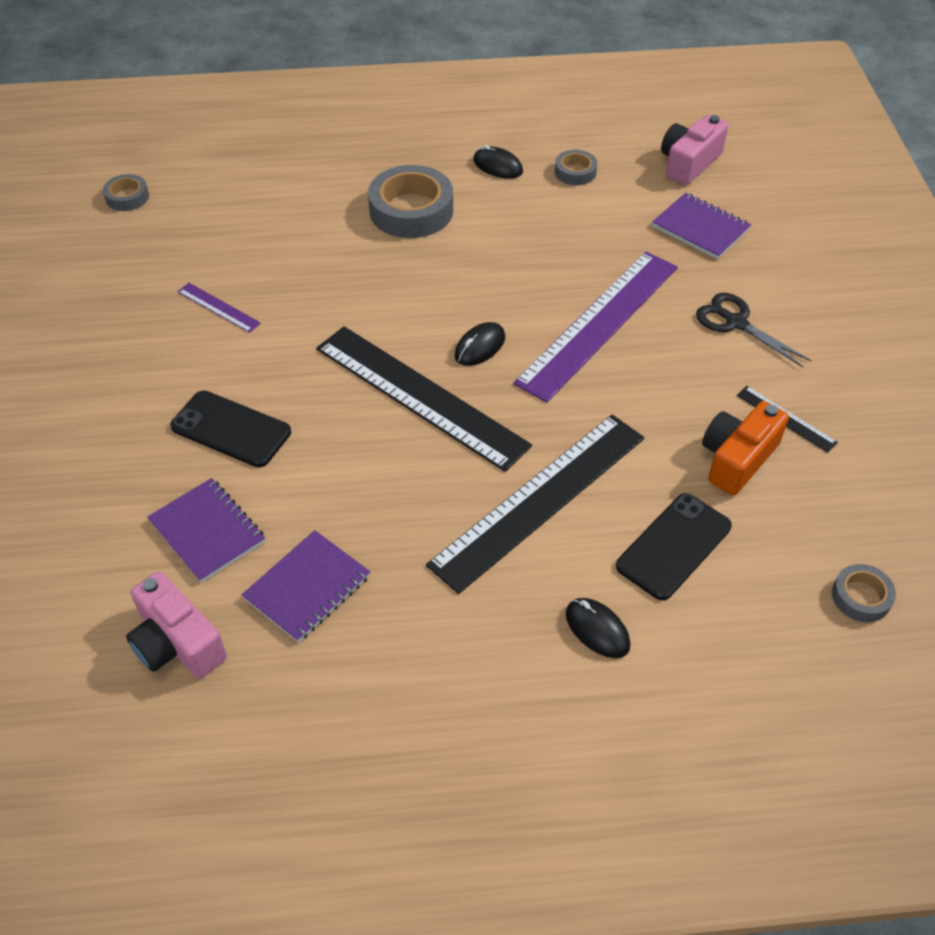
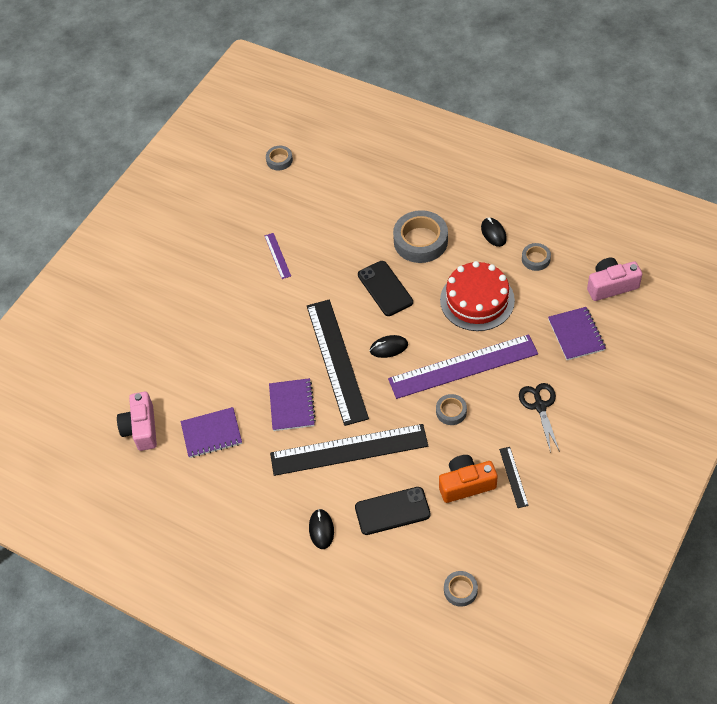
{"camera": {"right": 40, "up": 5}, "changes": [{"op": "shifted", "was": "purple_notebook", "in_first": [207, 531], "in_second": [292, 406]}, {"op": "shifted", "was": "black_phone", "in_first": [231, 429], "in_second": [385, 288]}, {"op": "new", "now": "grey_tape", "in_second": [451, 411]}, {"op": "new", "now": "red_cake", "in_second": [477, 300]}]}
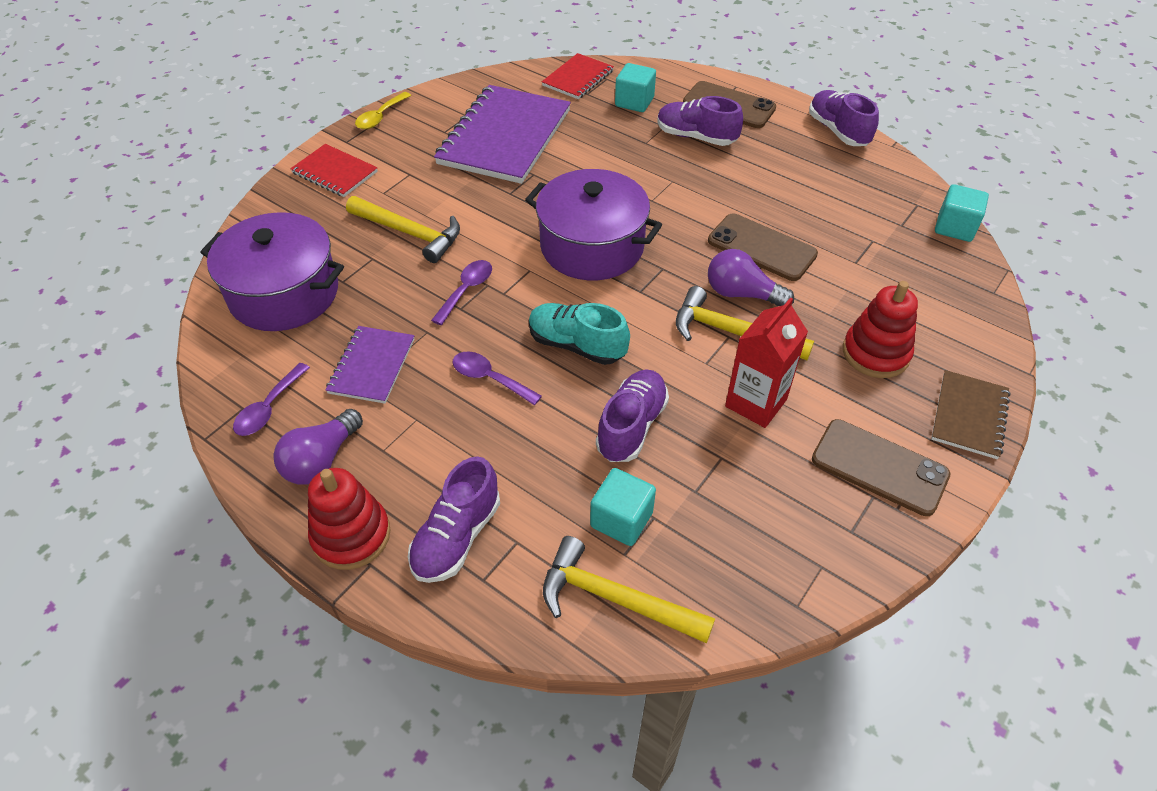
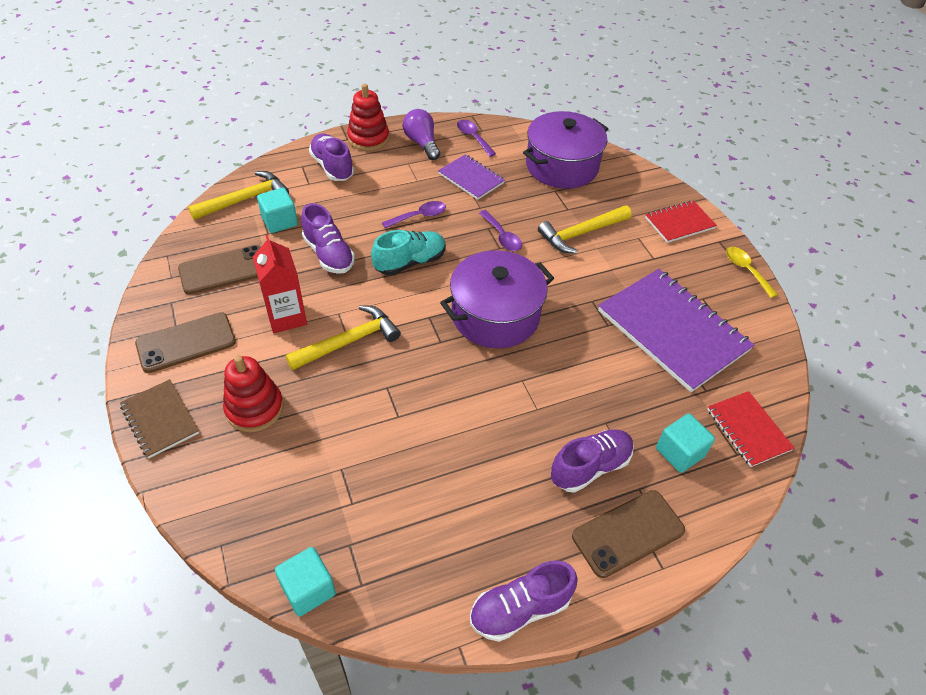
{"camera": {"right": 120, "up": 0}, "changes": [{"op": "shifted", "was": "brown_phone", "in_first": [762, 247], "in_second": [224, 270]}, {"op": "rotated", "was": "purple_shoe", "in_first": [838, 131], "in_second": [520, 609], "clockwise": 150}, {"op": "gone", "was": "purple_light_bulb", "in_first": [741, 294]}]}
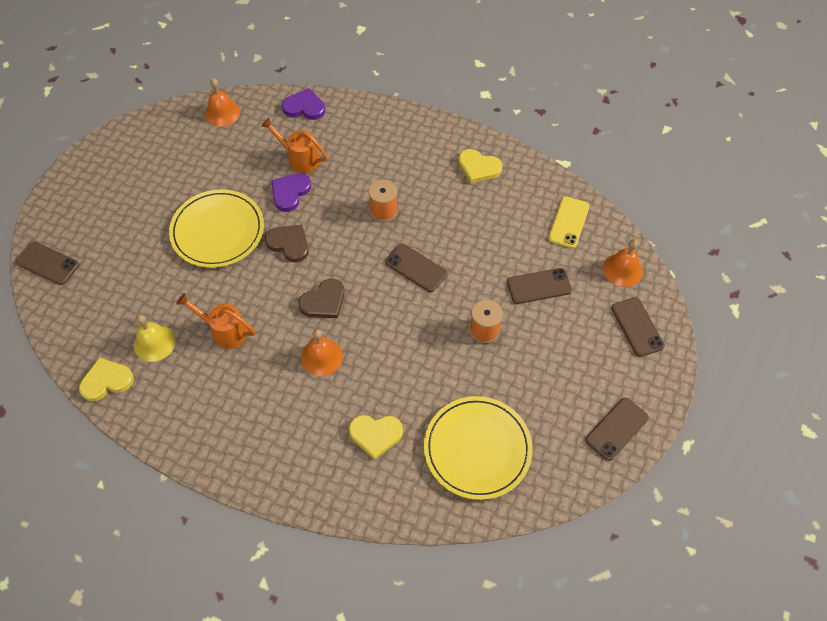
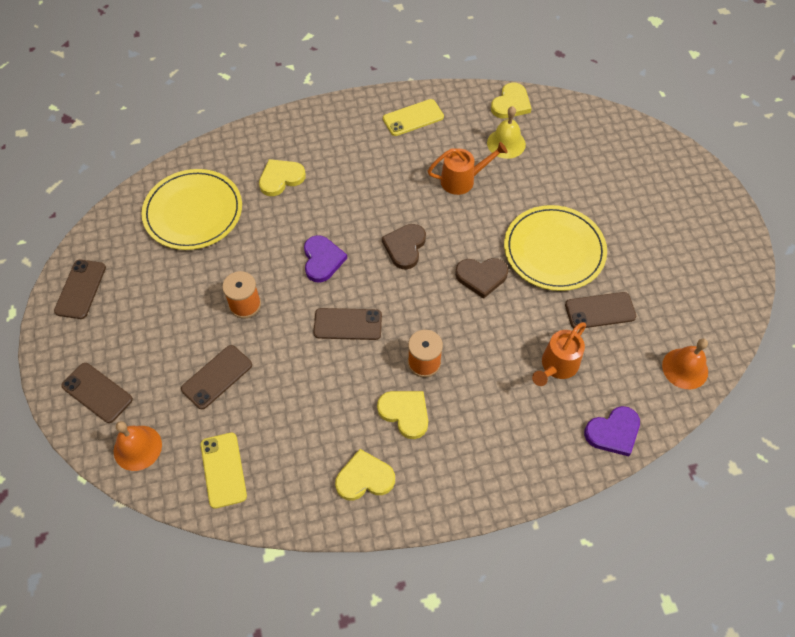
{"camera": {"right": 145, "up": 0}, "changes": [{"op": "shifted", "was": "purple_heart", "in_first": [290, 192], "in_second": [322, 260]}, {"op": "new", "now": "yellow_heart", "in_second": [405, 413]}, {"op": "new", "now": "yellow_phone", "in_second": [413, 118]}, {"op": "rotated", "was": "orange_watering_can", "in_first": [299, 158], "in_second": [556, 367], "clockwise": 135}, {"op": "shifted", "was": "brown_phone", "in_first": [47, 263], "in_second": [600, 311]}, {"op": "gone", "was": "orange_bell", "in_first": [321, 357]}]}
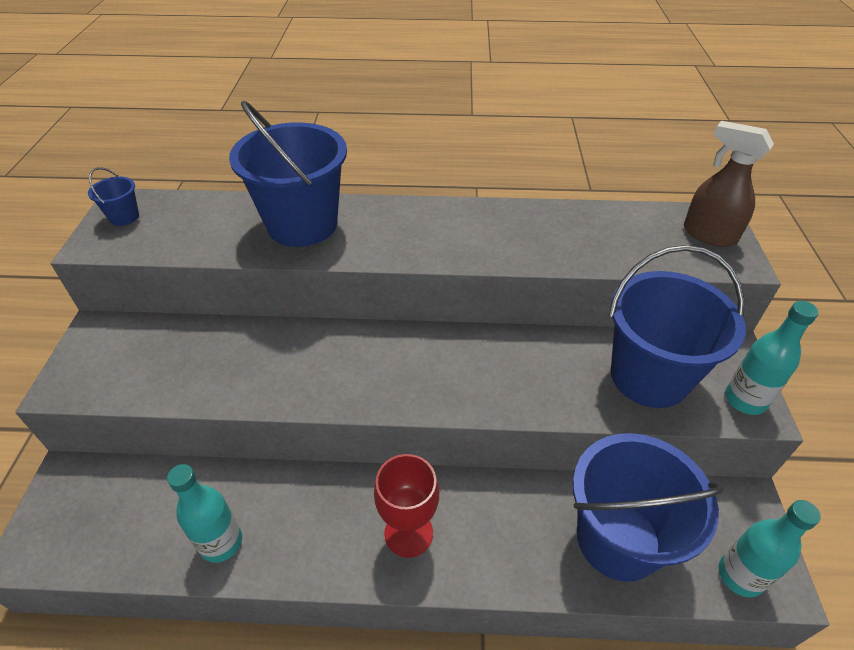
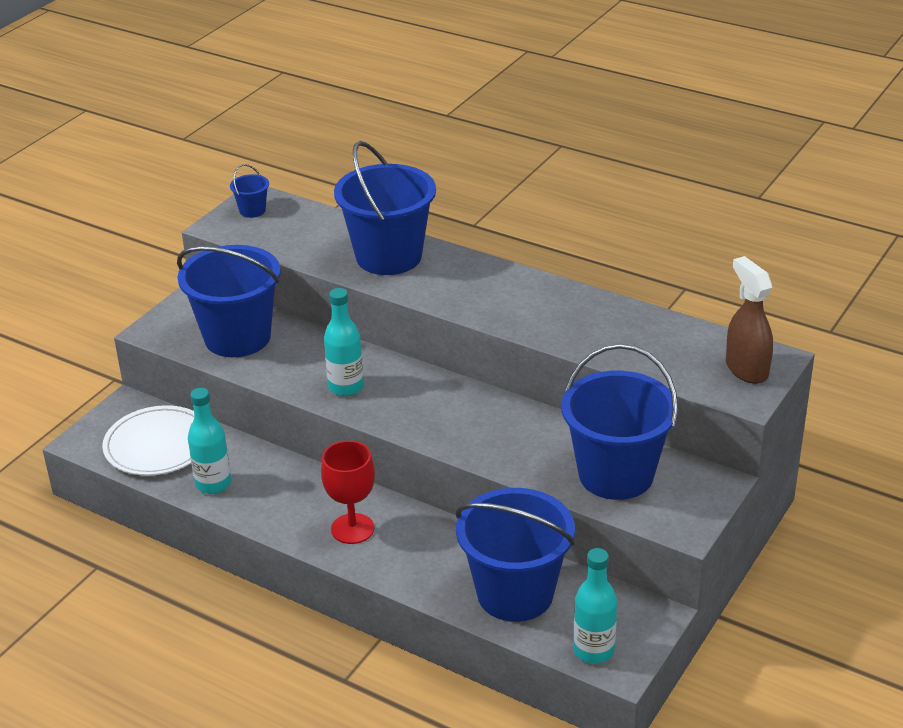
{"camera": {"right": 30, "up": -10}, "changes": [{"op": "new", "now": "white_plate", "in_second": [158, 445]}, {"op": "new", "now": "blue_bucket", "in_second": [237, 337]}, {"op": "shifted", "was": "turquoise_bottle", "in_first": [745, 400], "in_second": [346, 387]}]}
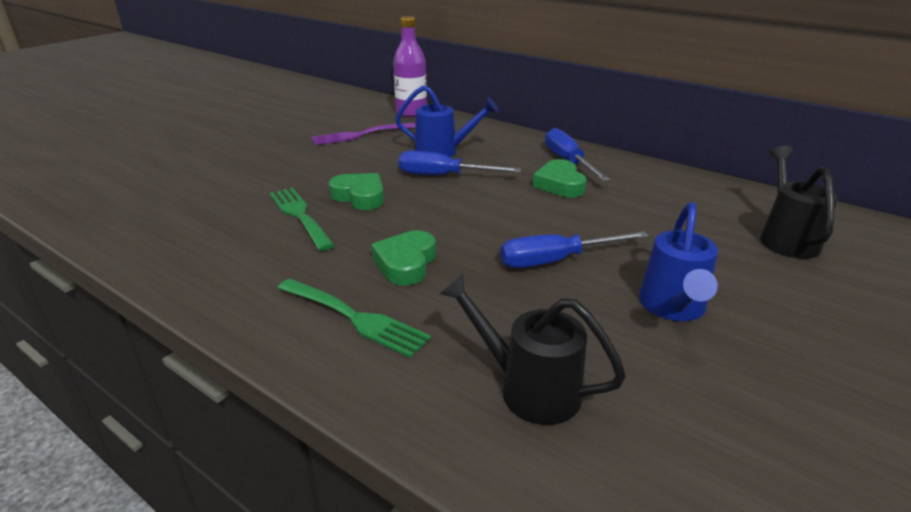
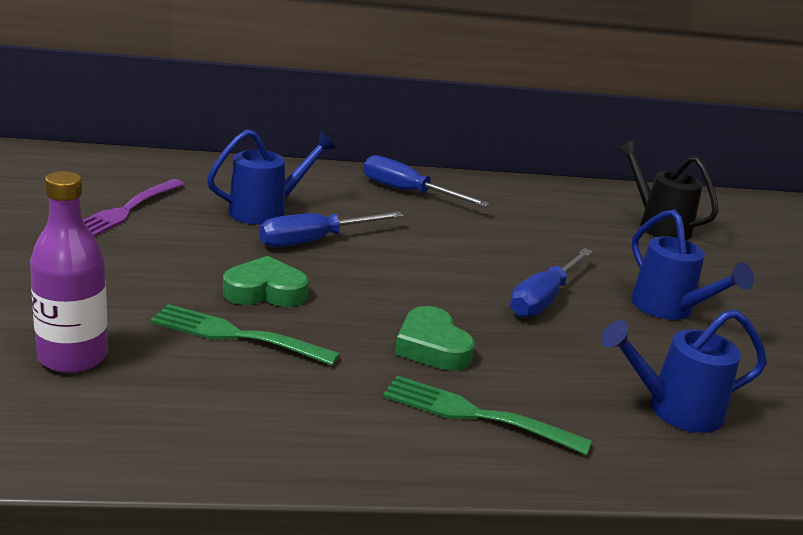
{"camera": {"right": -45, "up": -5}, "changes": [{"op": "shifted", "was": "purple_bottle", "in_first": [411, 113], "in_second": [72, 357]}, {"op": "rotated", "was": "green_fork", "in_first": [355, 318], "in_second": [475, 415], "clockwise": -150}, {"op": "repainted", "was": "black_watering_can", "now": "blue_watering_can", "in_first": [529, 389], "in_second": [675, 410]}, {"op": "gone", "was": "green_heart", "in_first": [559, 184]}]}
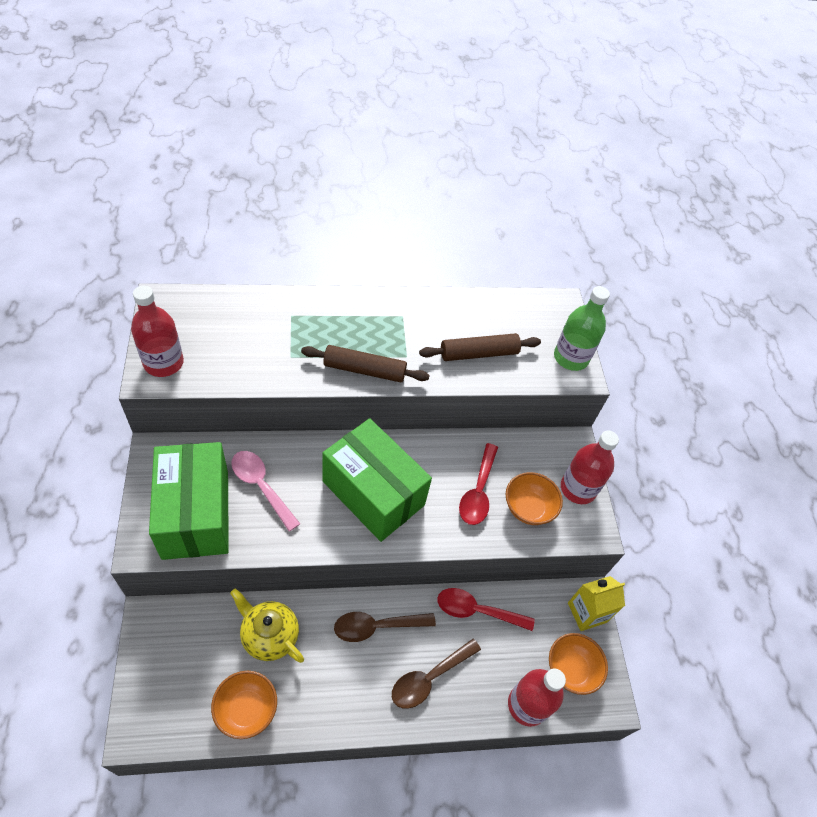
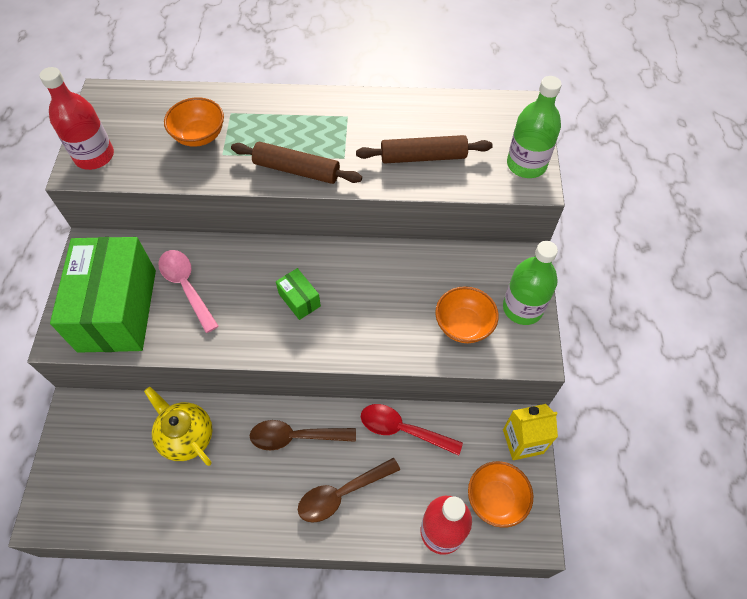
{"camera": {"right": 15, "up": 5}, "changes": [{"op": "shifted", "was": "orange_bowl", "in_first": [246, 709], "in_second": [199, 136]}, {"op": "scaled", "was": "green_box", "in_first": [373, 493], "in_second": [299, 300], "ratio": 0.41}, {"op": "repainted", "was": "red_bottle", "now": "green_bottle", "in_first": [578, 488], "in_second": [522, 308]}, {"op": "gone", "was": "red_spoon", "in_first": [478, 491]}]}
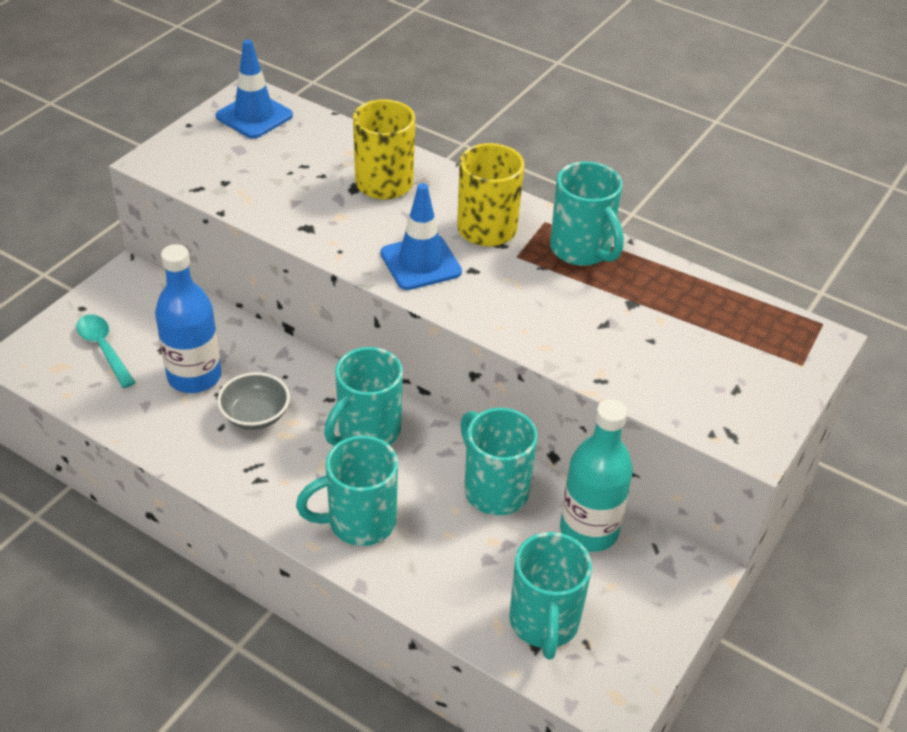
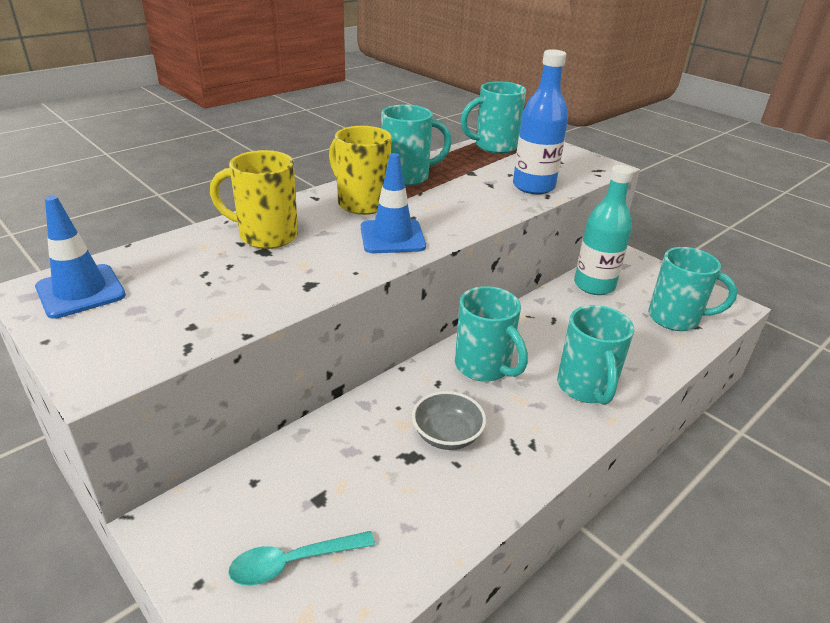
{"camera": {"right": -75, "up": -10}, "changes": [{"op": "shifted", "was": "turquoise_mug", "in_first": [494, 489], "in_second": [494, 147]}, {"op": "shifted", "was": "blue_bottle", "in_first": [194, 376], "in_second": [533, 187]}]}
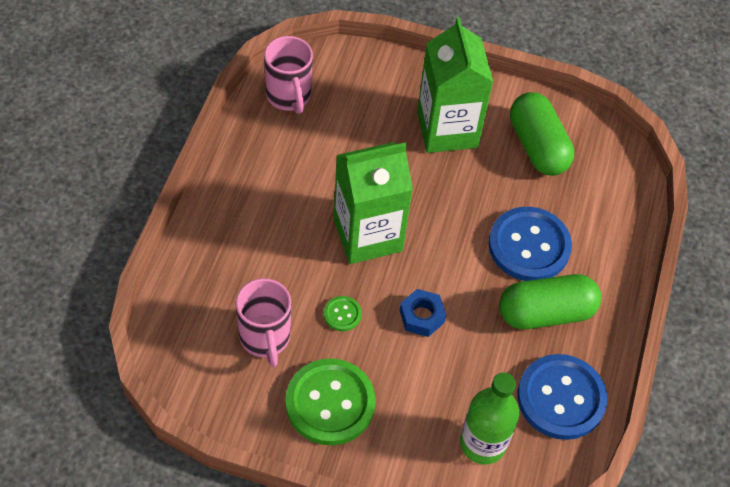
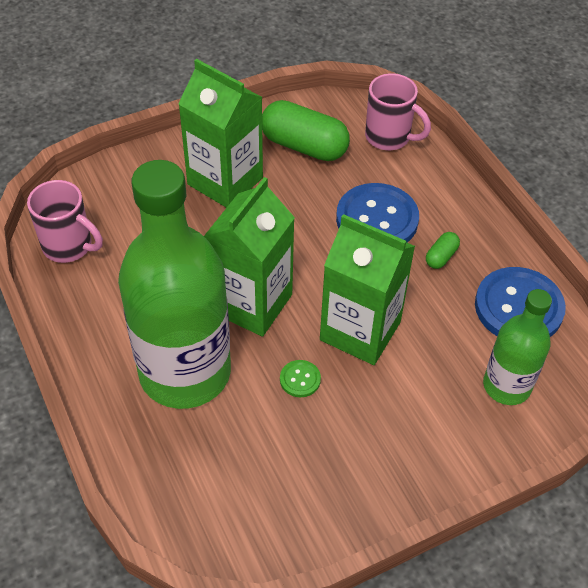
{"camera": {"right": -40, "up": -5}, "changes": [{"op": "new", "now": "green_bottle", "in_second": [185, 372]}, {"op": "swapped", "was": "blue_nut", "now": "green_carton", "in_first": [422, 316], "in_second": [360, 331]}, {"op": "shifted", "was": "pink_mug", "in_first": [265, 338], "in_second": [389, 137]}, {"op": "scaled", "was": "green_capsule", "in_first": [546, 313], "in_second": [441, 257], "ratio": 0.45}, {"op": "gone", "was": "green_button", "in_first": [330, 403]}]}
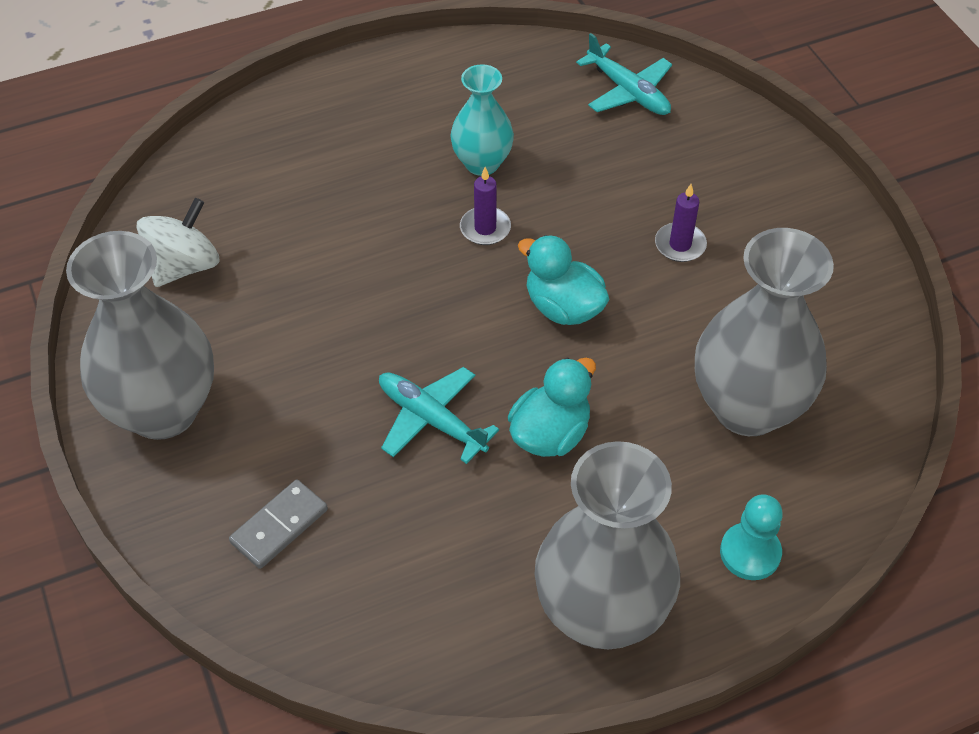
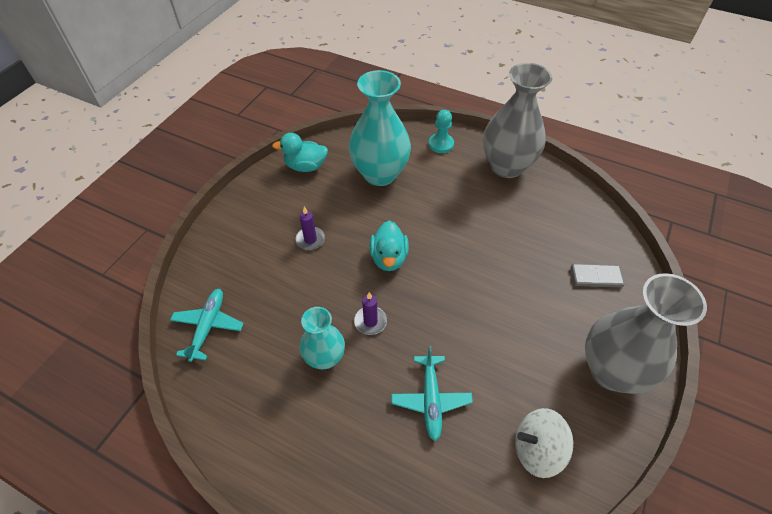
{"camera": {"right": -130, "up": 0}, "changes": [{"op": "shifted", "was": "turquoise_duck", "in_first": [550, 434], "in_second": [305, 166]}, {"op": "repainted", "was": "grey_vase", "now": "turquoise_vase", "in_first": [747, 407], "in_second": [380, 174]}, {"op": "shifted", "was": "turquoise_plane", "in_first": [431, 420], "in_second": [431, 399]}]}
